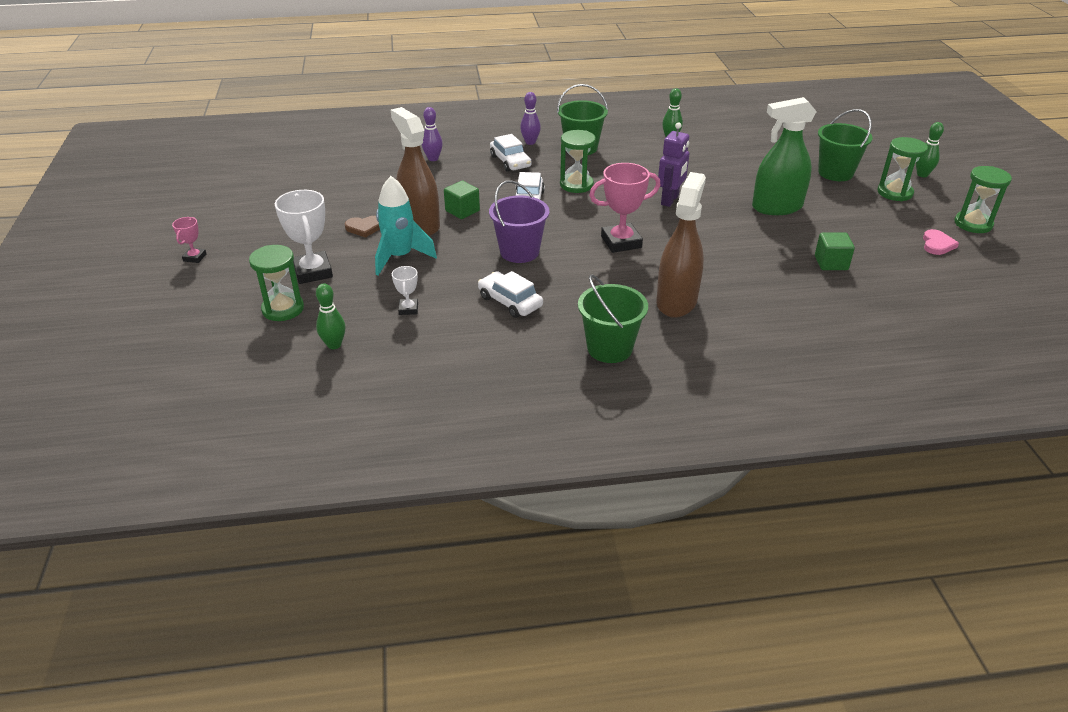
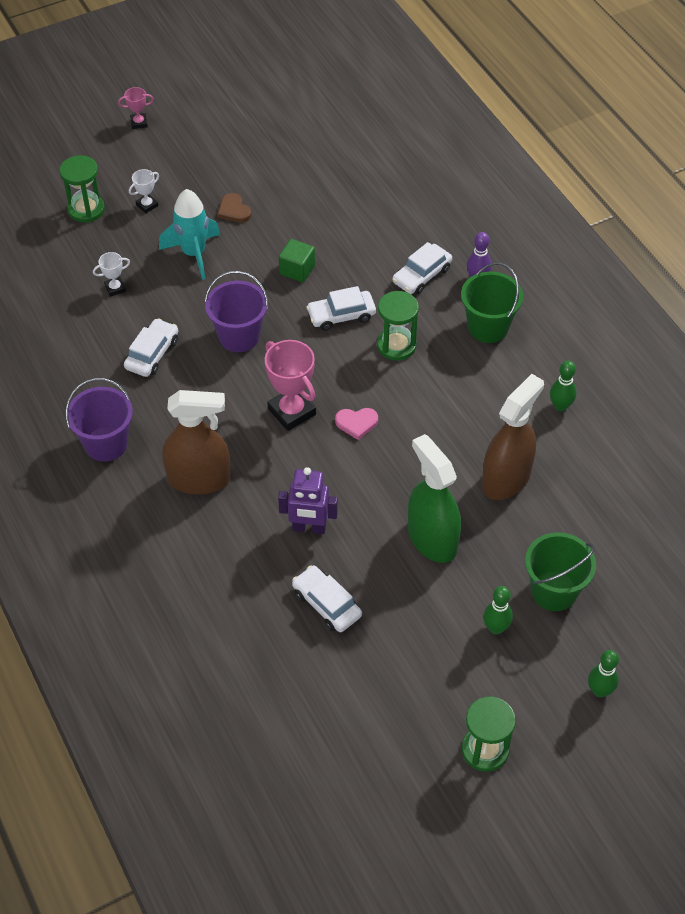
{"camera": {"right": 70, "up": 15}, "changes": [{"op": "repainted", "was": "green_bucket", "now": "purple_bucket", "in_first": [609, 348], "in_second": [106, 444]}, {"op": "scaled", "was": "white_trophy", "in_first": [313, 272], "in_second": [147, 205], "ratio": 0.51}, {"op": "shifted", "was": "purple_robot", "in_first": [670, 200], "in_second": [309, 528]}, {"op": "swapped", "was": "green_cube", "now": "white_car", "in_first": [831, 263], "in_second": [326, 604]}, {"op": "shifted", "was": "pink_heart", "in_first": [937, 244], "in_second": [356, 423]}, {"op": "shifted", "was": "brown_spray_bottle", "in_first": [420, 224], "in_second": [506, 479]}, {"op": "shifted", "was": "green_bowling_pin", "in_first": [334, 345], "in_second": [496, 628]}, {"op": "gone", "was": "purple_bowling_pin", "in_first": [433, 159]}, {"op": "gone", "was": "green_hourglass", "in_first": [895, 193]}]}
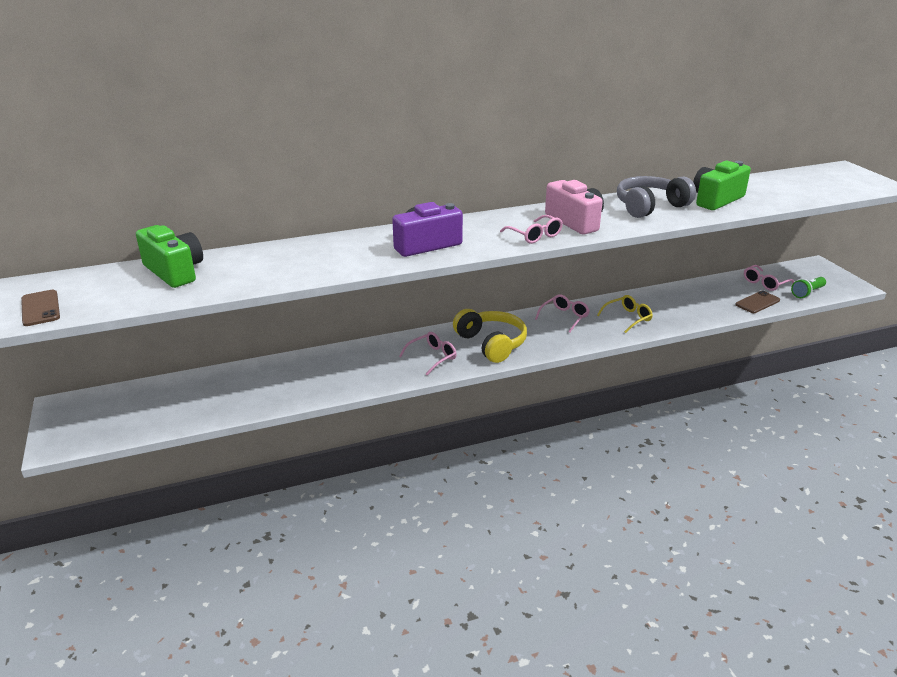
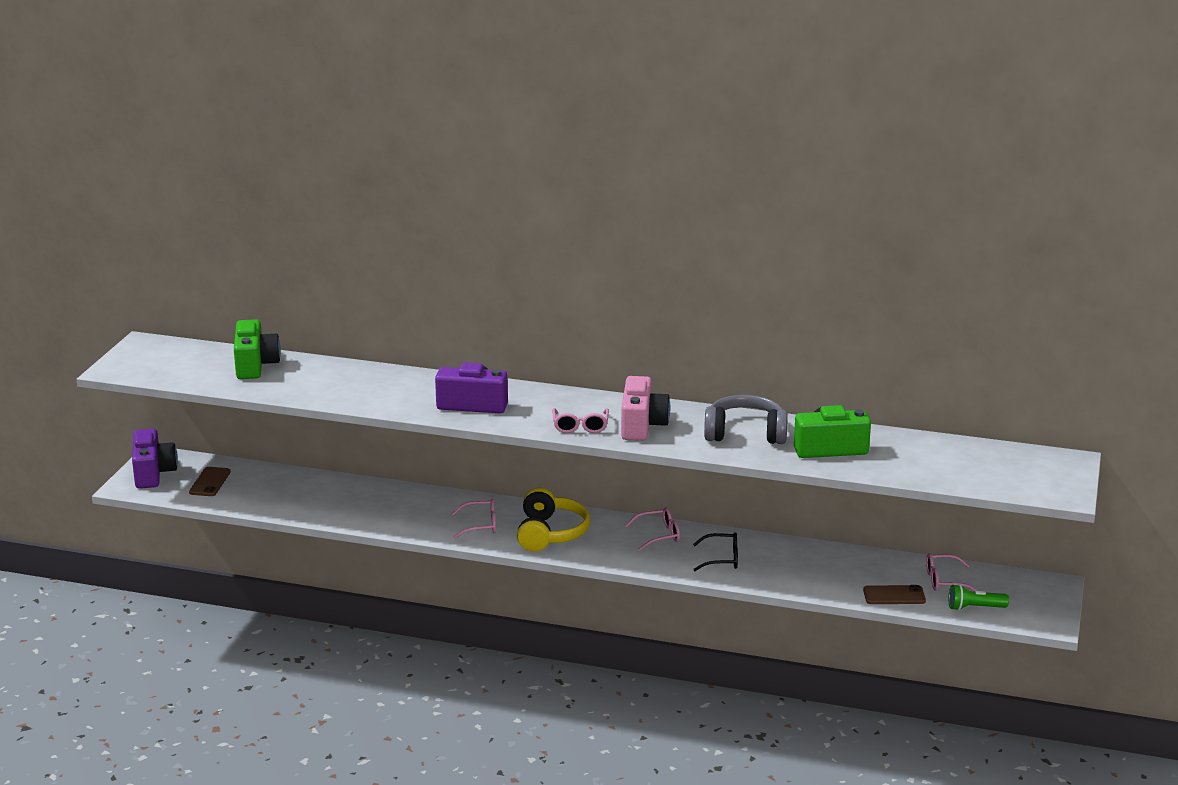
{"camera": {"right": 35, "up": -5}, "changes": [{"op": "new", "now": "purple_camera", "in_second": [153, 473]}, {"op": "shifted", "was": "brown_phone", "in_first": [40, 308], "in_second": [210, 482]}, {"op": "repainted", "was": "yellow_glasses", "now": "black_glasses", "in_first": [628, 318], "in_second": [722, 559]}]}
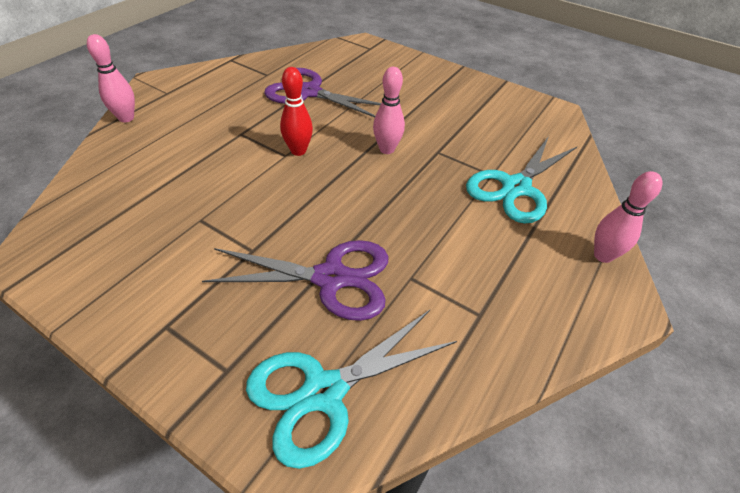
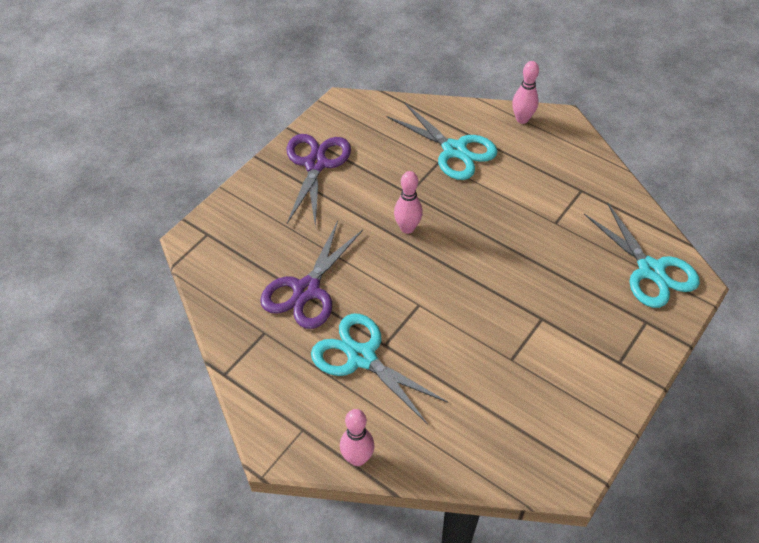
{"camera": {"right": -85, "up": 5}, "changes": [{"op": "shifted", "was": "purple_scissors", "in_first": [331, 278], "in_second": [315, 164]}, {"op": "new", "now": "turquoise_scissors", "in_second": [361, 357]}, {"op": "gone", "was": "red_bowling_pin", "in_first": [298, 151]}]}
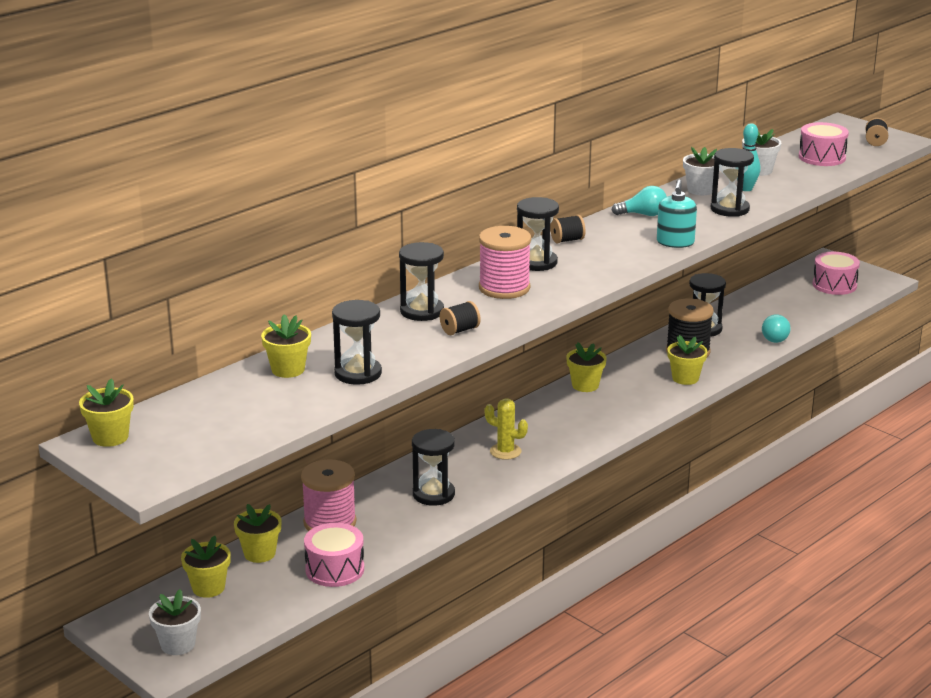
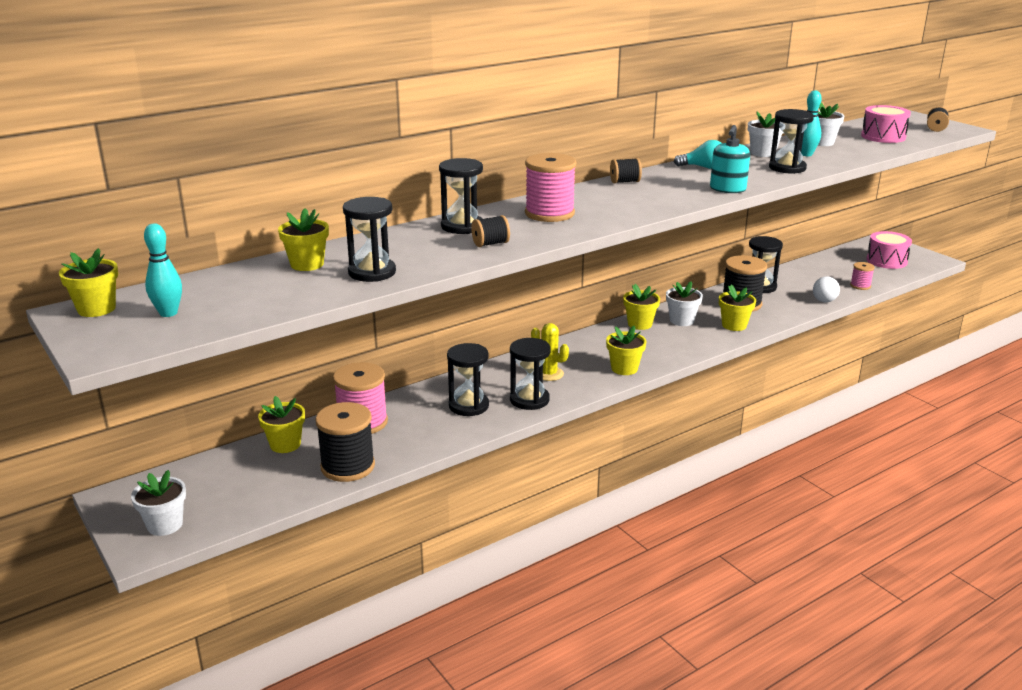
{"camera": {"right": 10, "up": 0}, "changes": [{"op": "new", "now": "turquoise_bowling_pin", "in_second": [168, 313]}, {"op": "swapped", "was": "pink_drum", "now": "black_spool", "in_first": [335, 569], "in_second": [348, 466]}, {"op": "shifted", "was": "black_hourglass", "in_first": [536, 262], "in_second": [529, 400]}, {"op": "shifted", "was": "yellow_flower_pot", "in_first": [208, 588], "in_second": [624, 368]}, {"op": "new", "now": "white_flower_pot", "in_second": [681, 320]}, {"op": "repainted", "was": "turquoise_light_bulb", "now": "white_light_bulb", "in_first": [775, 337], "in_second": [825, 298]}, {"op": "new", "now": "pink_spool", "in_second": [860, 286]}]}
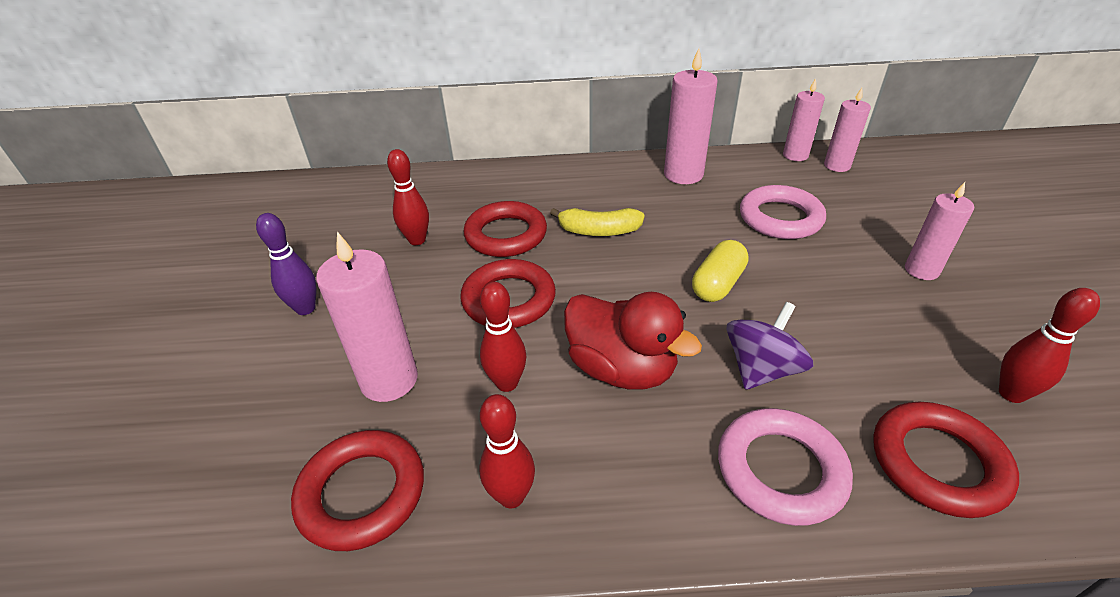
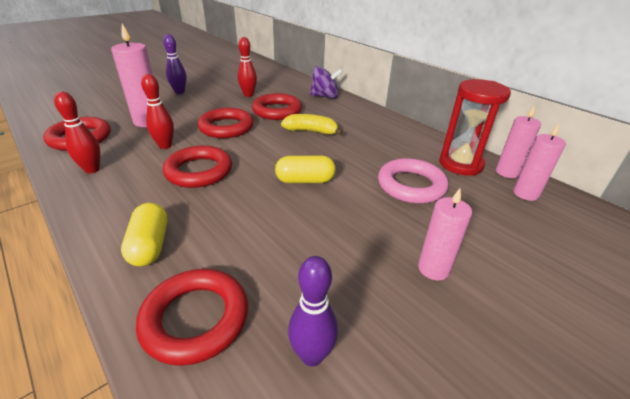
{"camera": {"right": 50, "up": -5}, "changes": [{"op": "swapped", "was": "pink_ring", "now": "yellow_capsule", "in_first": [780, 470], "in_second": [150, 245]}, {"op": "swapped", "was": "red_duck", "now": "red_ring", "in_first": [621, 368], "in_second": [199, 171]}, {"op": "rotated", "was": "yellow_banana", "in_first": [599, 231], "in_second": [311, 131], "clockwise": 135}, {"op": "repainted", "was": "red_bowling_pin", "now": "purple_bowling_pin", "in_first": [1011, 394], "in_second": [312, 355]}, {"op": "shifted", "was": "purple_spinning_top", "in_first": [761, 369], "in_second": [325, 96]}, {"op": "new", "now": "red_hourglass", "in_second": [460, 164]}, {"op": "gone", "was": "pink_candle", "in_first": [683, 174]}]}
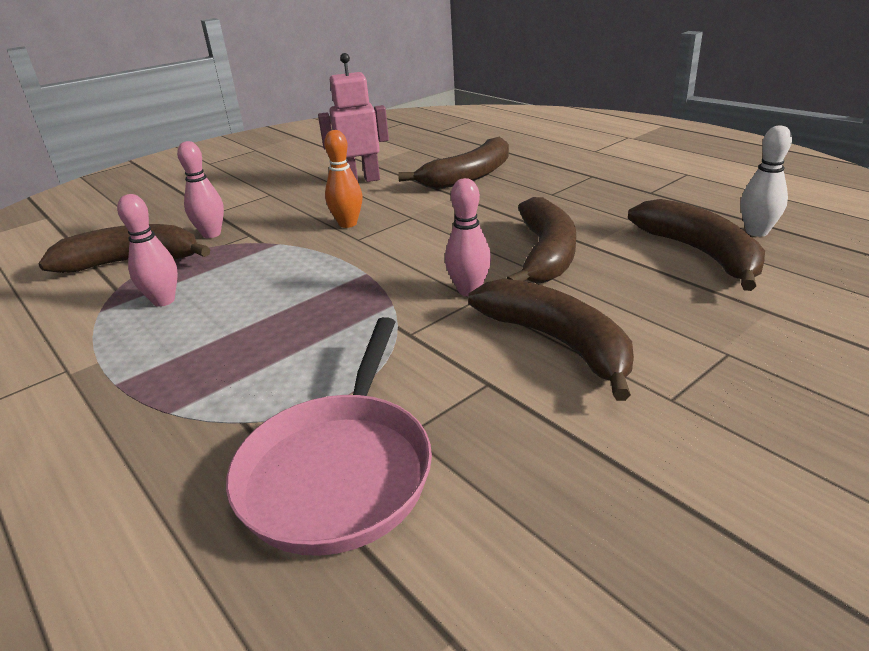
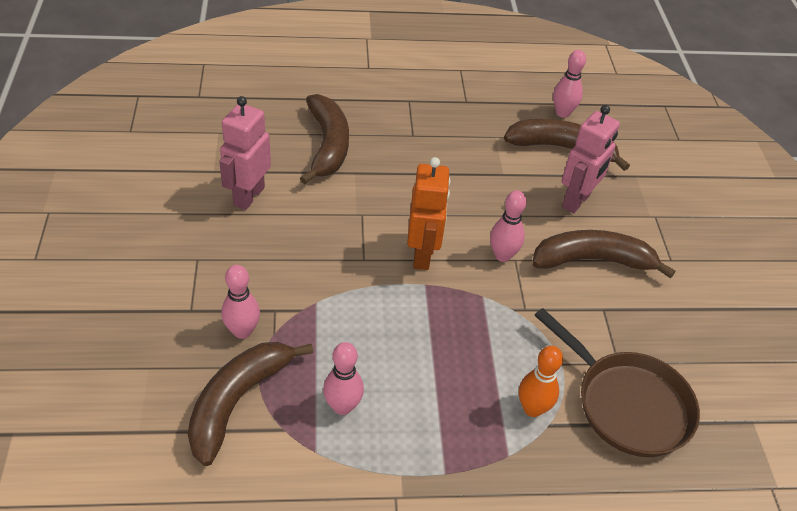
{"camera": {"right": -60, "up": 15}, "changes": [{"op": "new", "now": "orange_robot", "in_second": [422, 255]}, {"op": "shifted", "was": "orange_bowling_pin", "in_first": [348, 224], "in_second": [532, 408]}, {"op": "repainted", "was": "pink_pan", "now": "brown_pan", "in_first": [340, 470], "in_second": [627, 404]}, {"op": "repainted", "was": "white_bowling_pin", "now": "pink_bowling_pin", "in_first": [756, 232], "in_second": [562, 113]}, {"op": "new", "now": "pink_robot", "in_second": [576, 201]}, {"op": "gone", "was": "brown_banana", "in_first": [546, 254]}]}
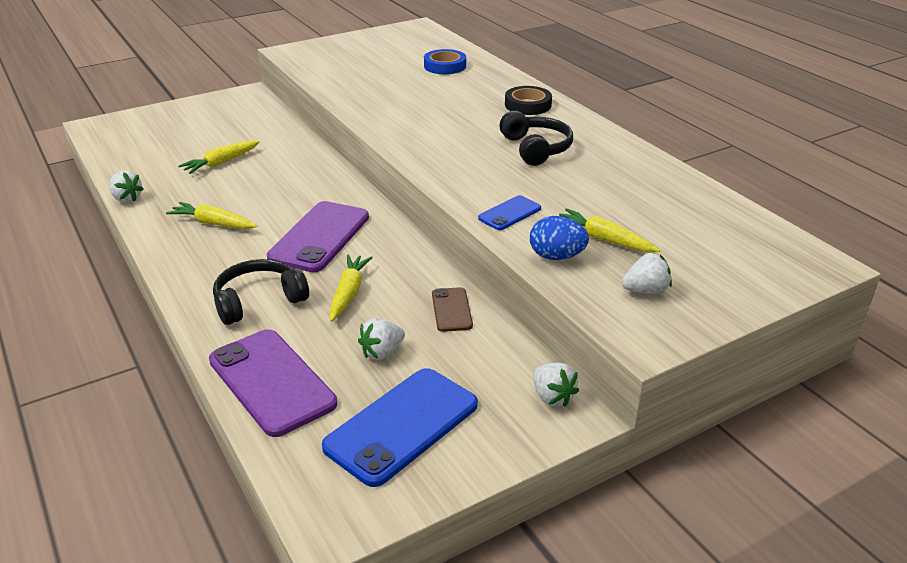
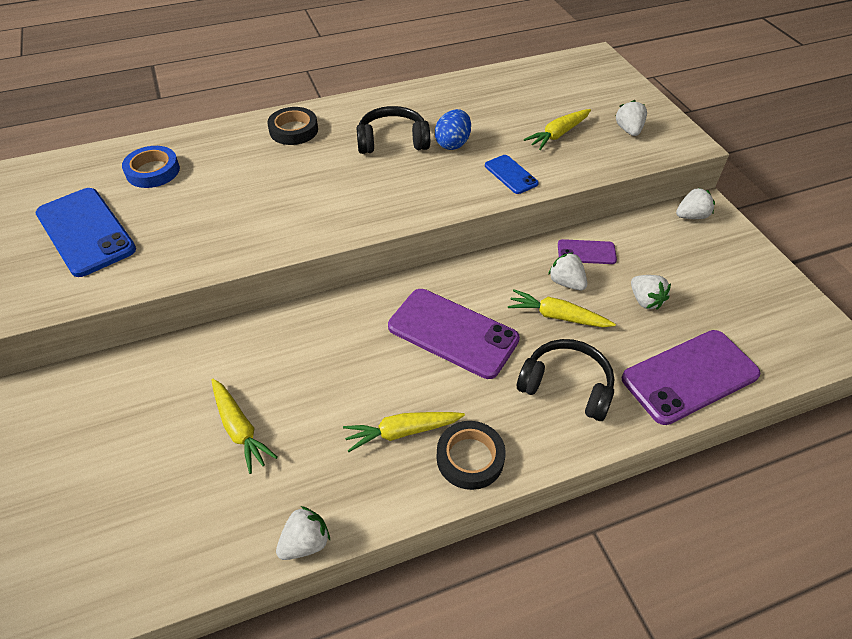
{"camera": {"right": -80, "up": 15}, "changes": [{"op": "shifted", "was": "blue_phone", "in_first": [402, 425], "in_second": [85, 232]}, {"op": "rotated", "was": "yellow_carrot", "in_first": [213, 223], "in_second": [401, 432], "clockwise": 45}, {"op": "shifted", "was": "blue_egg", "in_first": [556, 256], "in_second": [452, 144]}, {"op": "new", "now": "black_tape", "in_second": [470, 458]}, {"op": "rotated", "was": "black_headphones", "in_first": [259, 301], "in_second": [566, 386], "clockwise": 135}, {"op": "new", "now": "white_strawberry", "in_second": [566, 283]}, {"op": "repainted", "was": "brown_phone", "now": "purple_phone", "in_first": [452, 310], "in_second": [586, 252]}]}
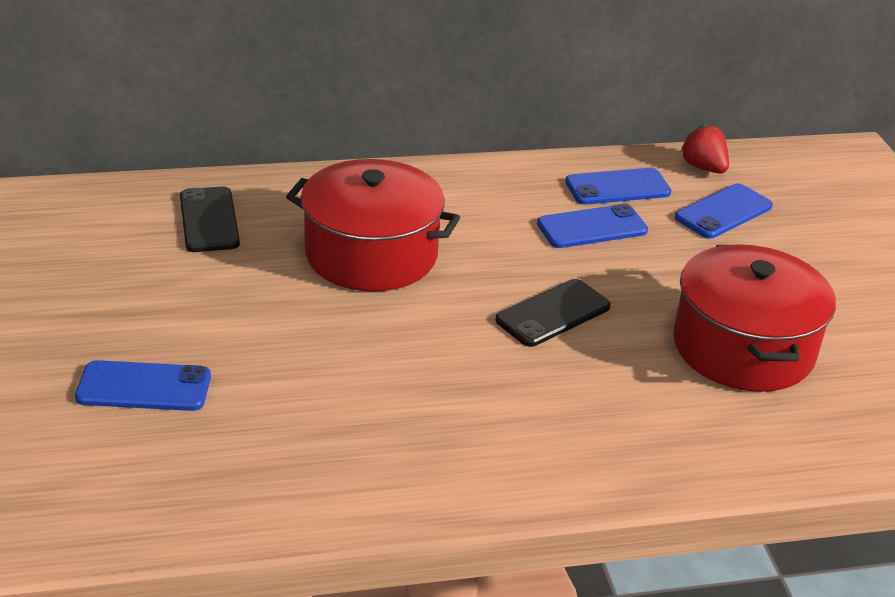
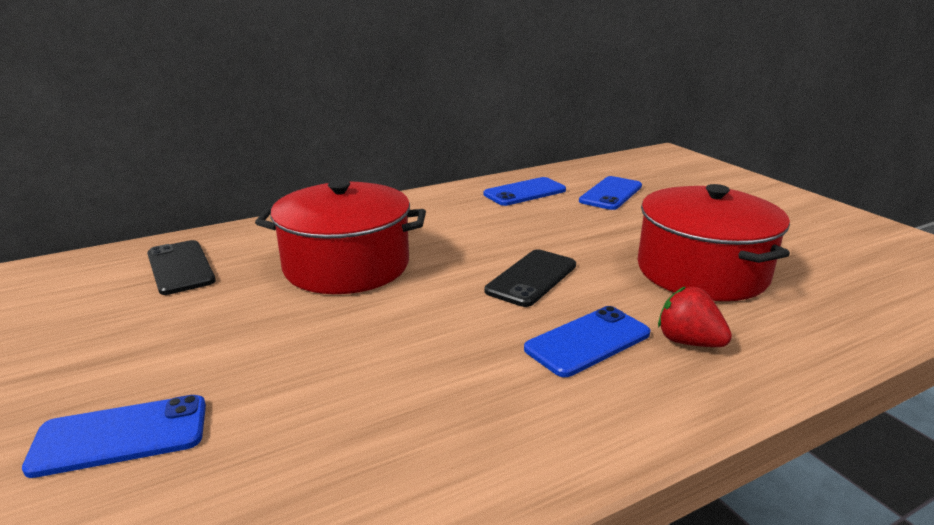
{"camera": {"right": -15, "up": -10}, "changes": [{"op": "shifted", "was": "blue_phone", "in_first": [592, 227], "in_second": [587, 341]}, {"op": "shifted", "was": "red_strawberry", "in_first": [703, 168], "in_second": [688, 342]}]}
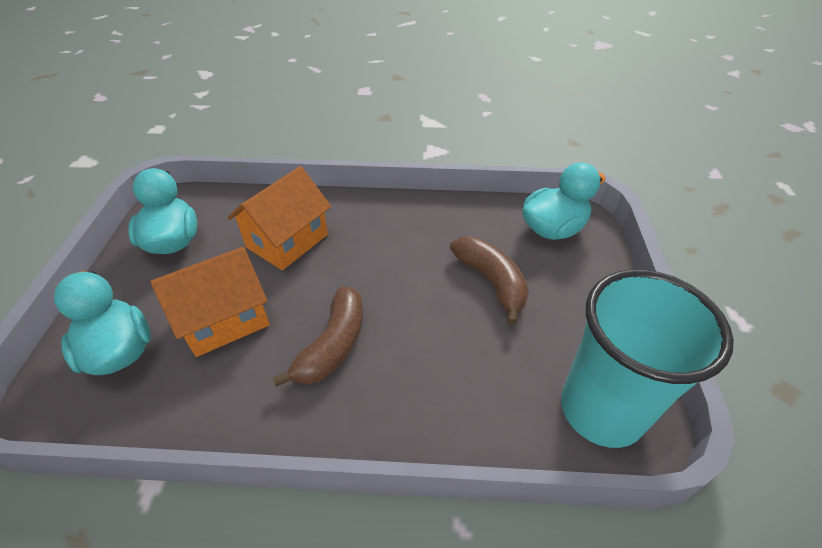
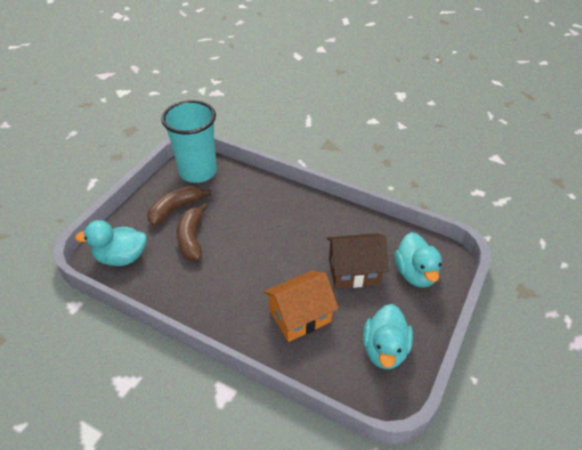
{"camera": {"right": -155, "up": 0}, "changes": [{"op": "shifted", "was": "brown_banana", "in_first": [333, 345], "in_second": [175, 209]}, {"op": "repainted", "was": "orange_house", "now": "brown_house", "in_first": [225, 319], "in_second": [354, 271]}]}
